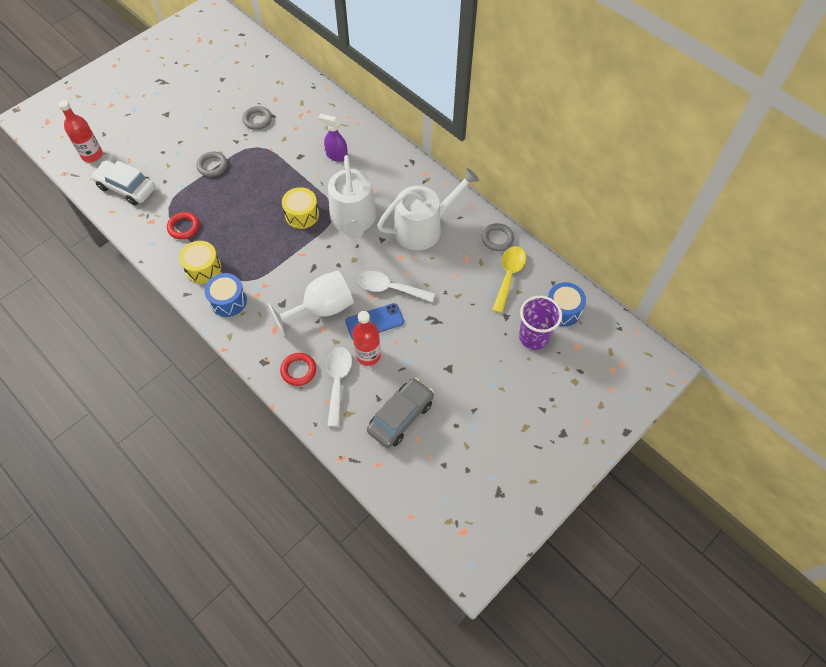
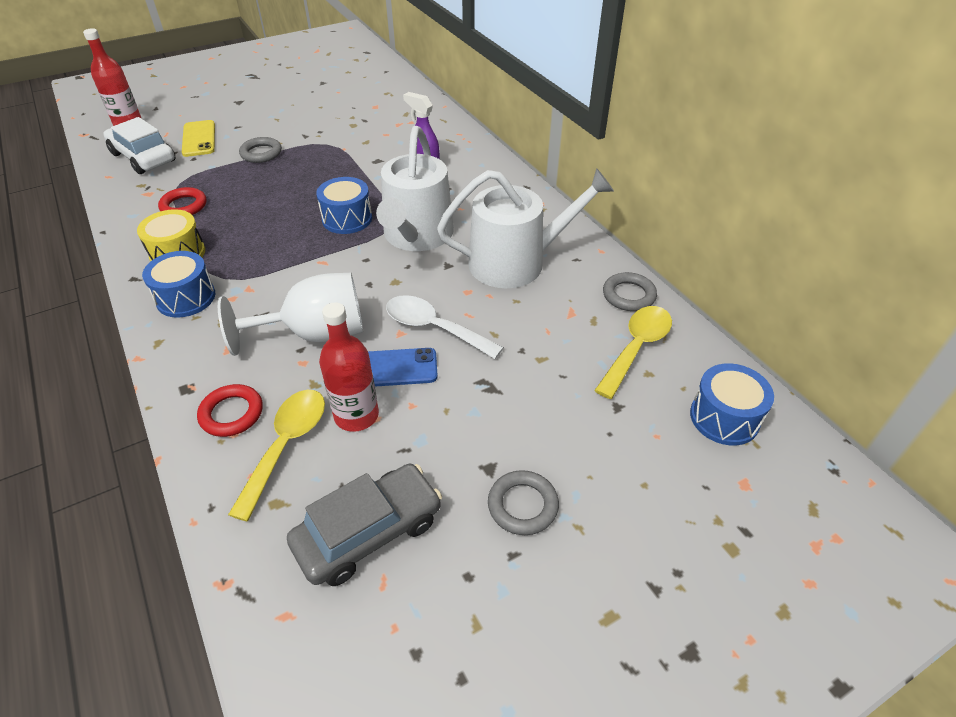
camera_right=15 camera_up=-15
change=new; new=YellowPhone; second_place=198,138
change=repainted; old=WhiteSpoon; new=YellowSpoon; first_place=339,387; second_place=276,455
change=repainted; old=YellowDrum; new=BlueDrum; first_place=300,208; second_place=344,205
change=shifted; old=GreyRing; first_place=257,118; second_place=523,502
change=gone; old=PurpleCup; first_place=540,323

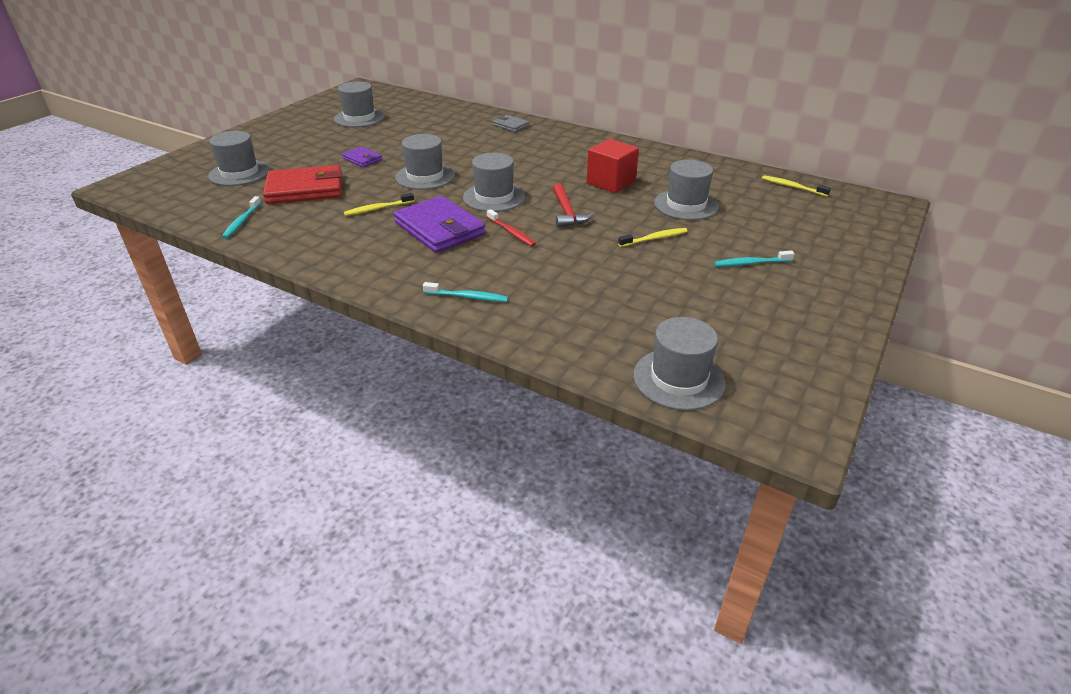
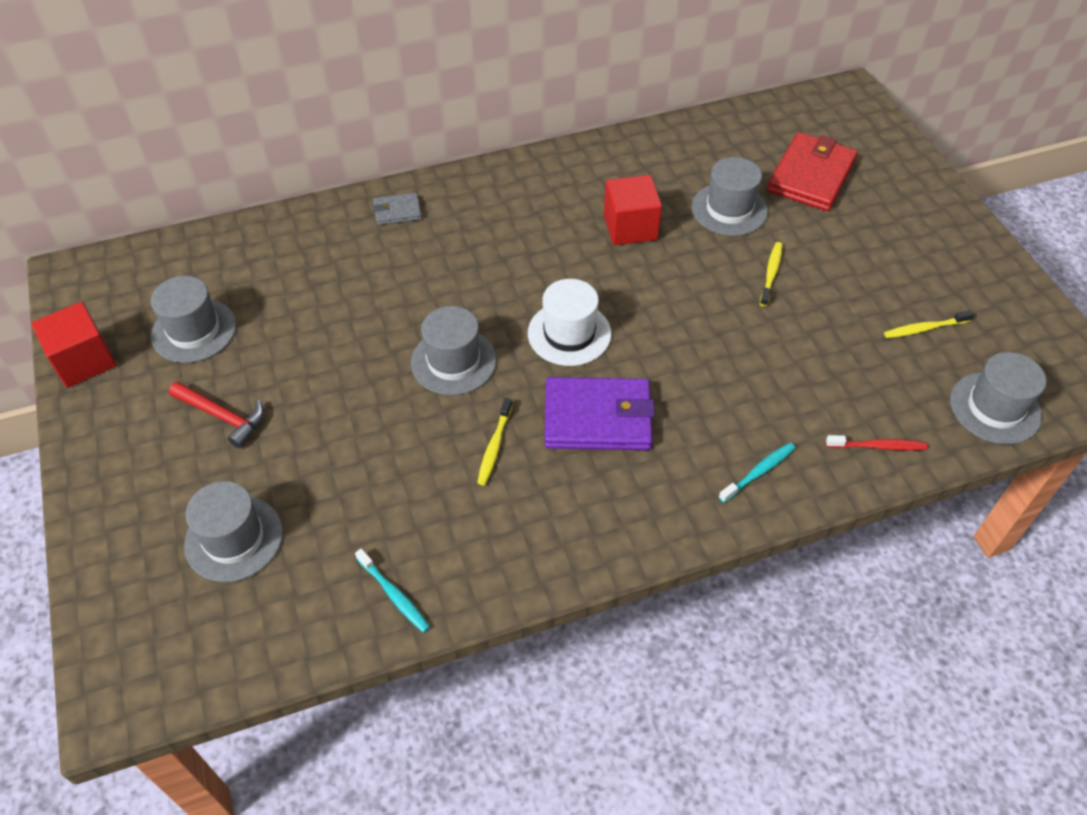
camera_right=-50 camera_up=15
change=new; new=RedCube; second_place=73,345
change=shifted; old=RedHammer; first_place=573,205; second_place=216,414
change=repainted; old=GreyHat; new=WhiteHat; first_place=494,182; second_place=569,322
change=shifted; old=RedWallet; first_place=302,184; second_place=812,171
change=shifted; old=RedToothbrush; first_place=511,228; second_place=877,442
change=shifted; old=YellowToothbrush; first_place=796,186; second_place=929,324
change=gone; old=PurpleWallet; first_place=362,157
change=gone; old=TurquoiseToothbrush; first_place=754,259

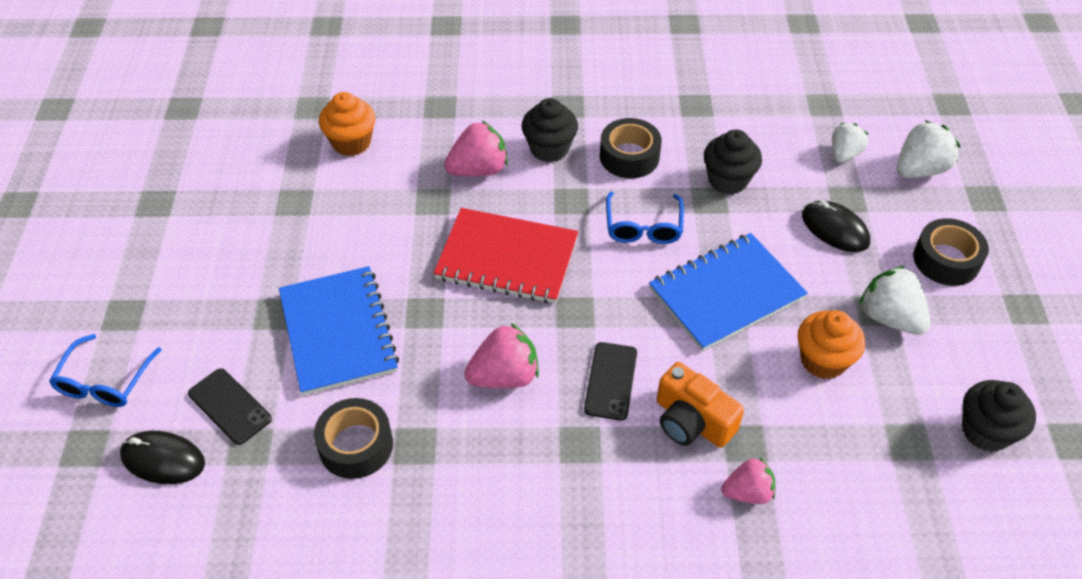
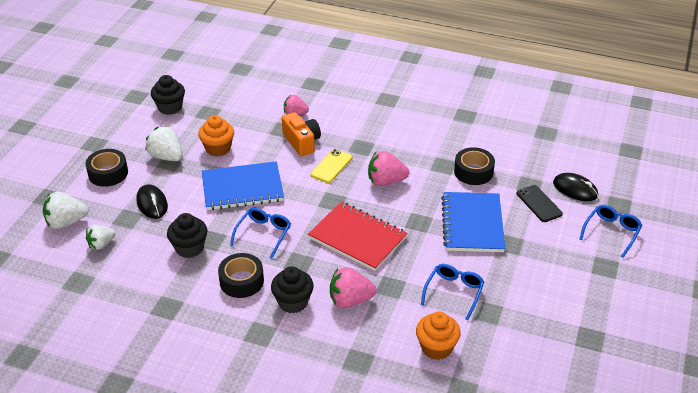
camera_right=-160 camera_up=-10
change=rotated; old=WhiteStrawberry; first_place=895,300; second_place=164,143; degrees=150
change=repainted; old=BlackPhone; new=YellowPhone; first_place=610,381; second_place=331,166
change=new; new=BlueGlasses; second_place=452,292

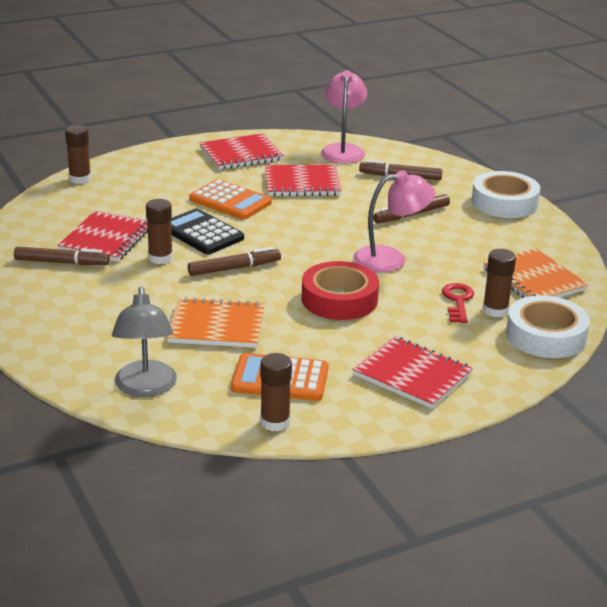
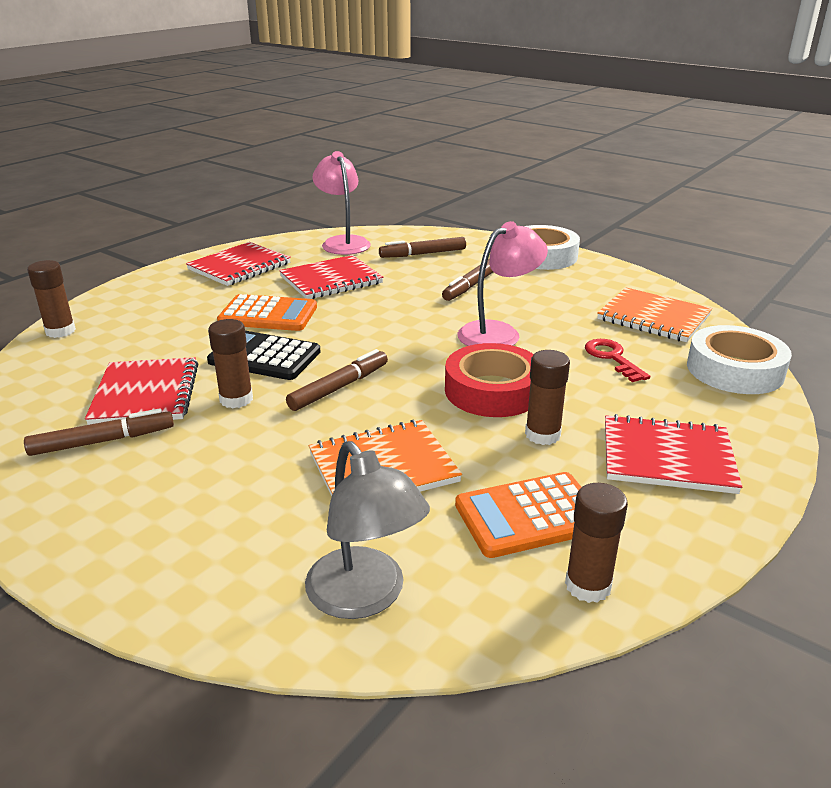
camera_right=-25 camera_up=0
change=shifted; old=BrownGlueStick; first_place=499,283; second_place=547,397

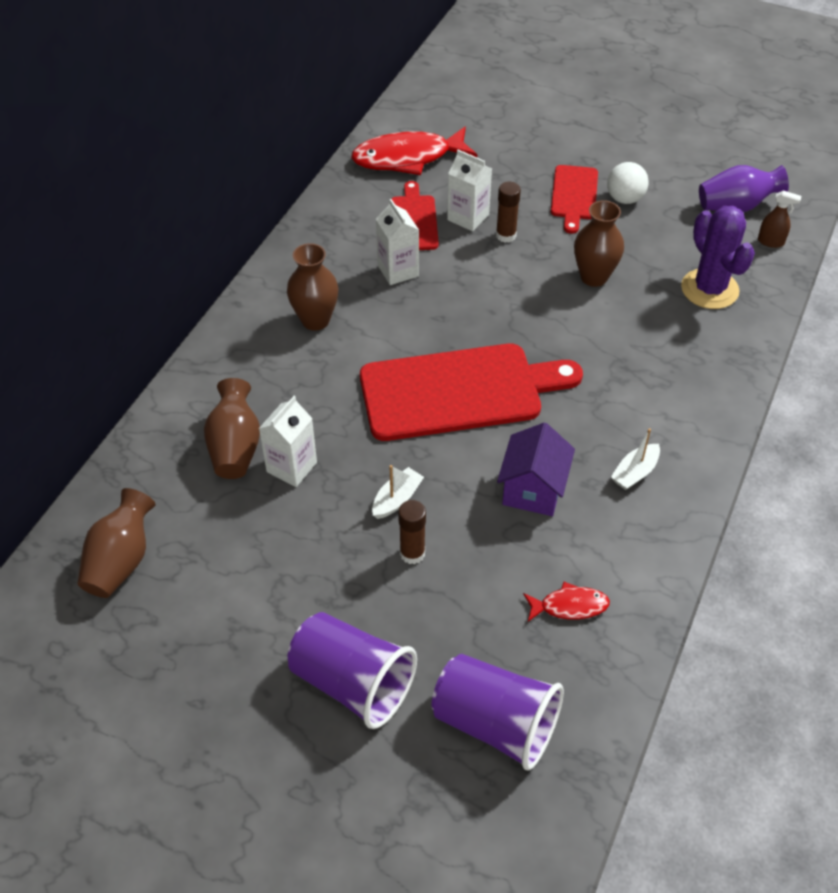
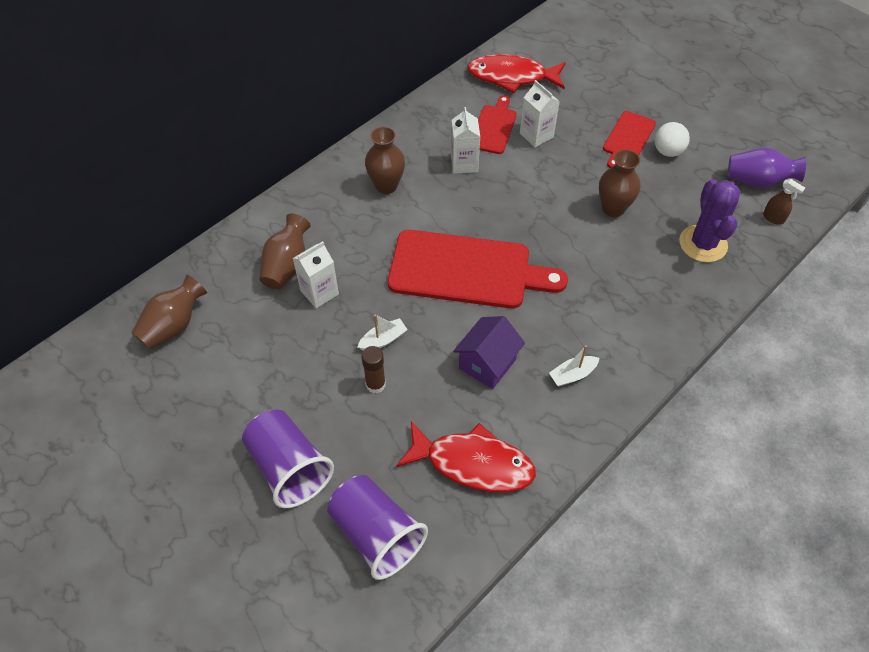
camera_right=20 camera_up=5
change=scaled; old=RedFish; first_place=566,602; second_place=466,456; factor=2.0
change=gone; old=BrownGlueStick; first_place=508,212

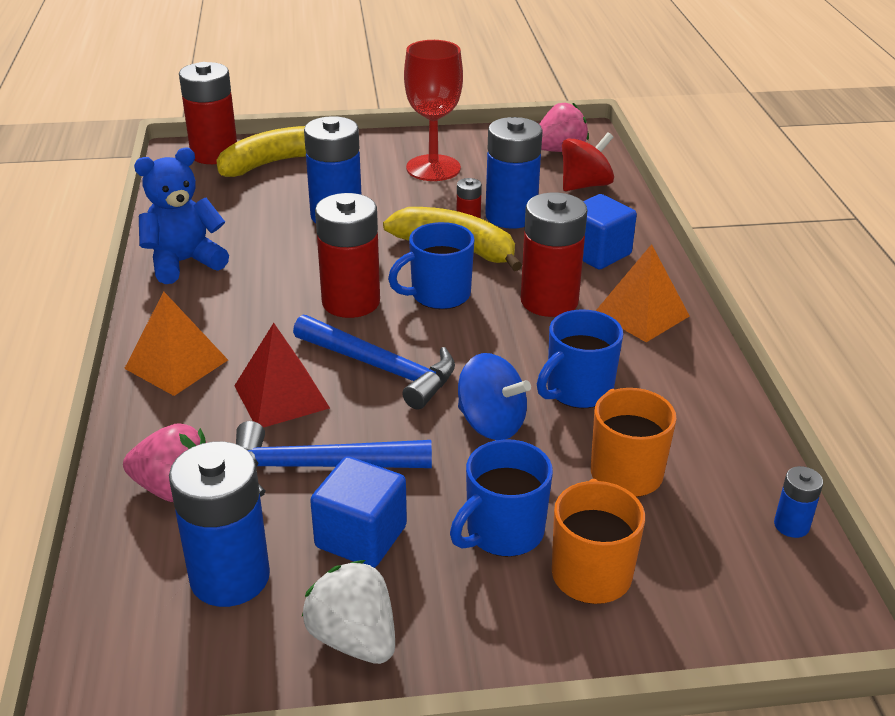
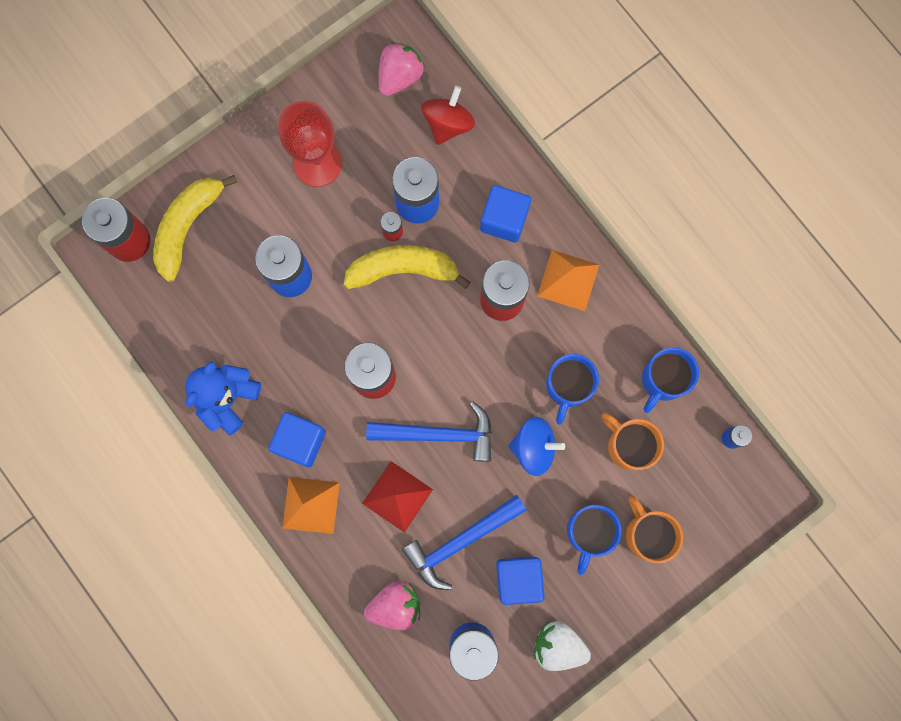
camera_right=-30 camera_up=45
change=new; new=BlueCube; second_place=297,439
change=shifted; old=BlueMug; first_place=431,265; second_place=670,380

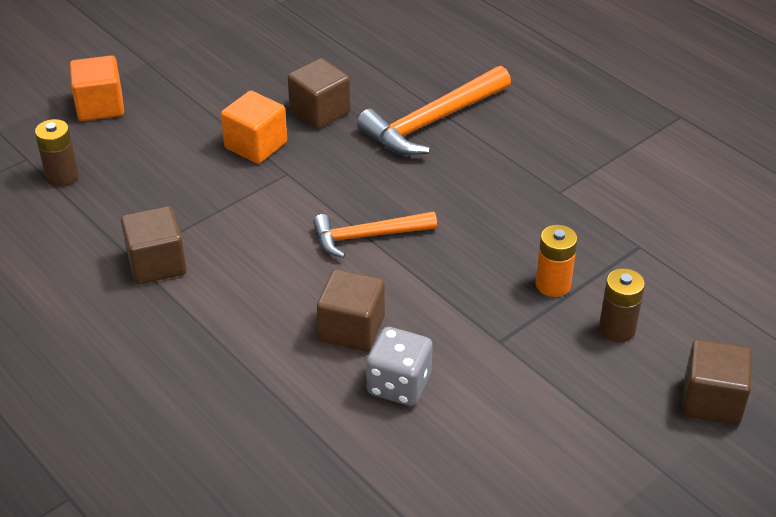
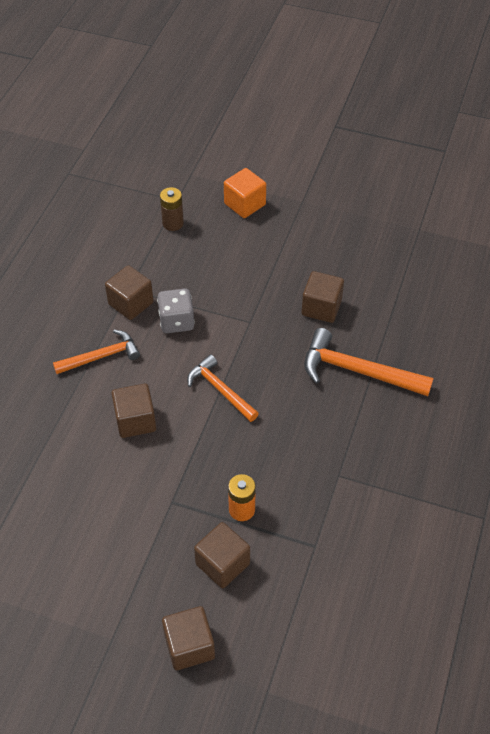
camera_right=60 camera_up=10
change=new; new=OrangeHammer; second_place=96,352
change=shifted; old=GreyDice; first_place=399,366; second_place=176,310
change=swapped; old=BrownBattery; new=BrownCube; first_place=622,305; second_place=222,555
change=gone; old=OrangeCube; first_place=254,127

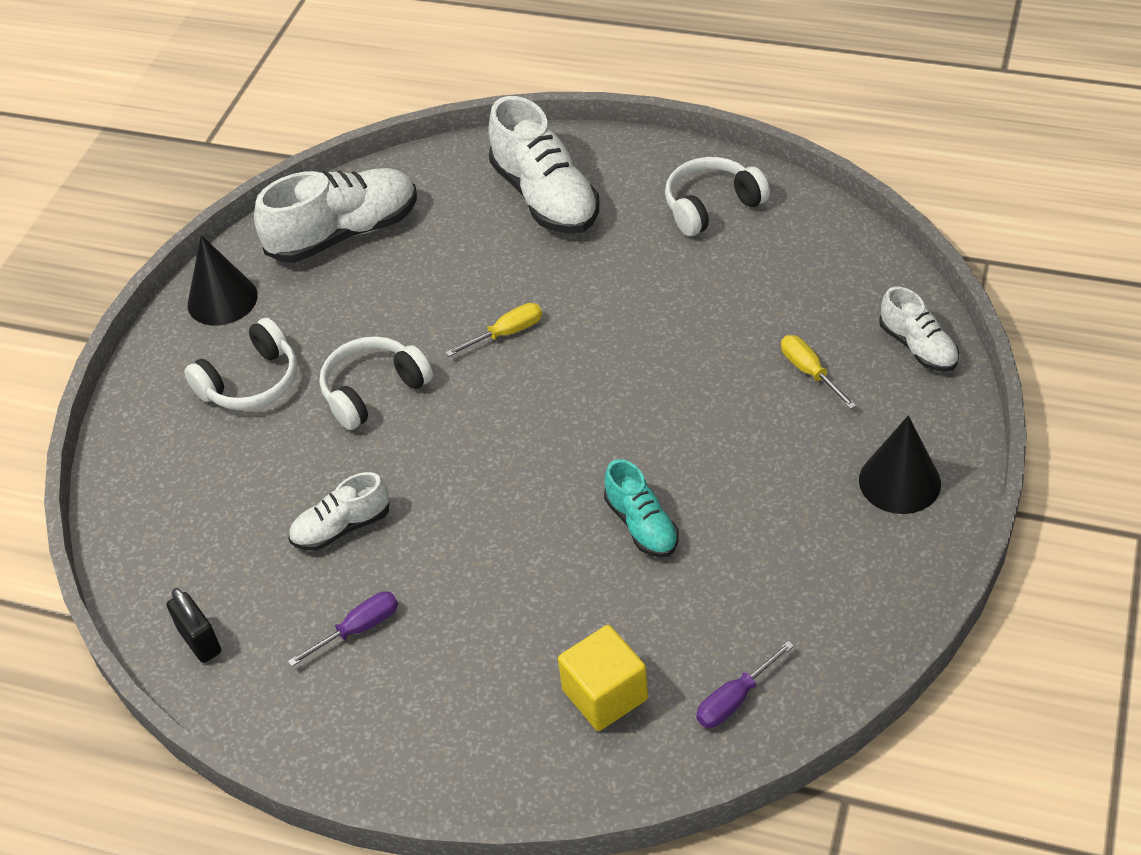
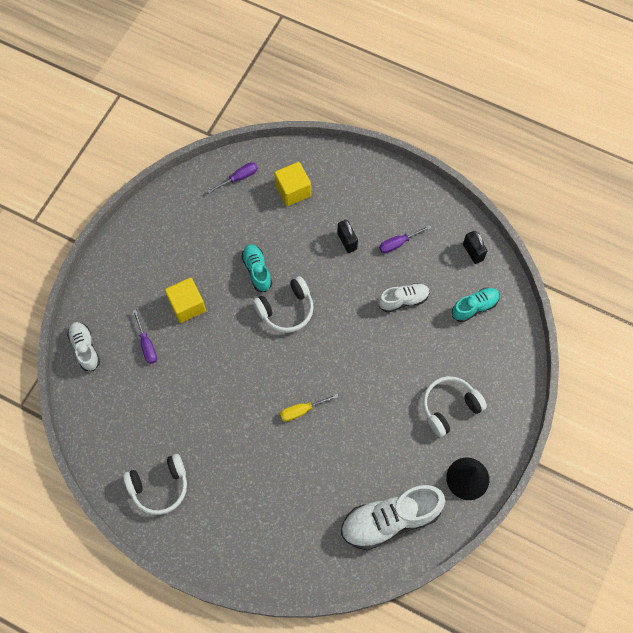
camera_right=-175 camera_up=20
change=repainted; old=YellowScrewdriver; new=PurpleScrewdriver; first_place=819,372; second_place=145,337
change=new; new=YellowCube; second_place=185,300
change=shifted; old=WhiteHeadphones; first_place=376,383; second_place=283,304
change=new; new=BlackPadlock; second_place=347,236
change=new; new=TurquoiseShoe; second_place=476,305
change=gone; old=WhiteShoe; first_place=544,165
change=gone; old=BlackCone; first_place=900,464

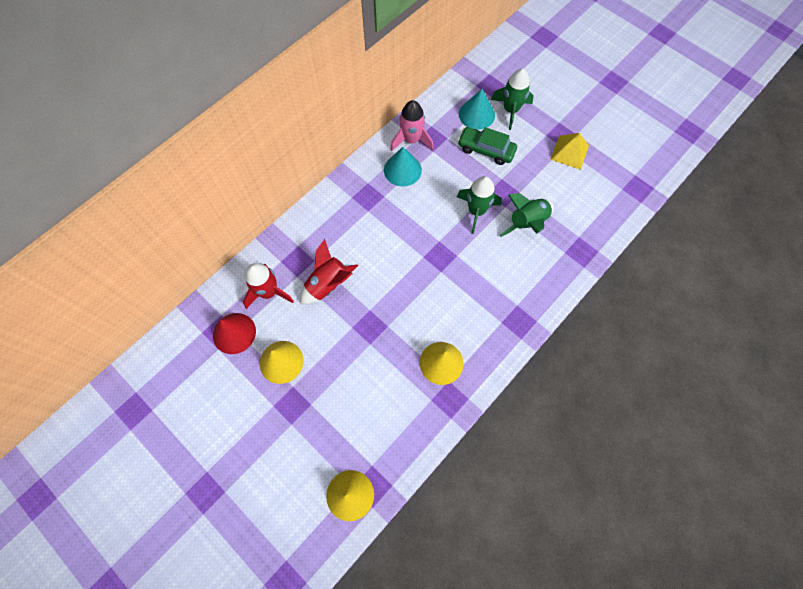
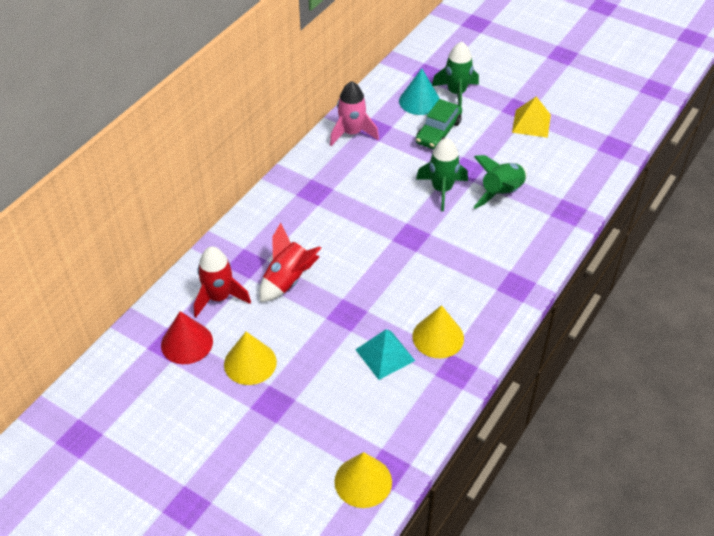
camera_right=-10 camera_up=-20
change=new; new=TurquoisePyramid; second_place=385,354
change=rotated; old=GreenCar; first_place=487,146; second_place=439,124; degrees=-75
change=gone; old=TurquoiseCone; first_place=403,166

